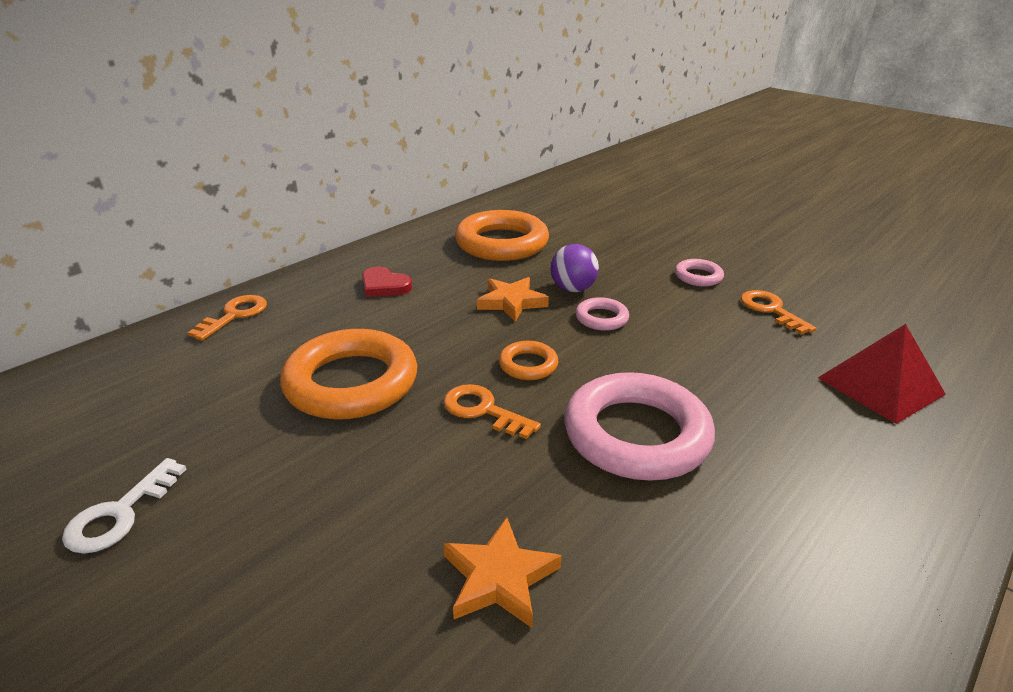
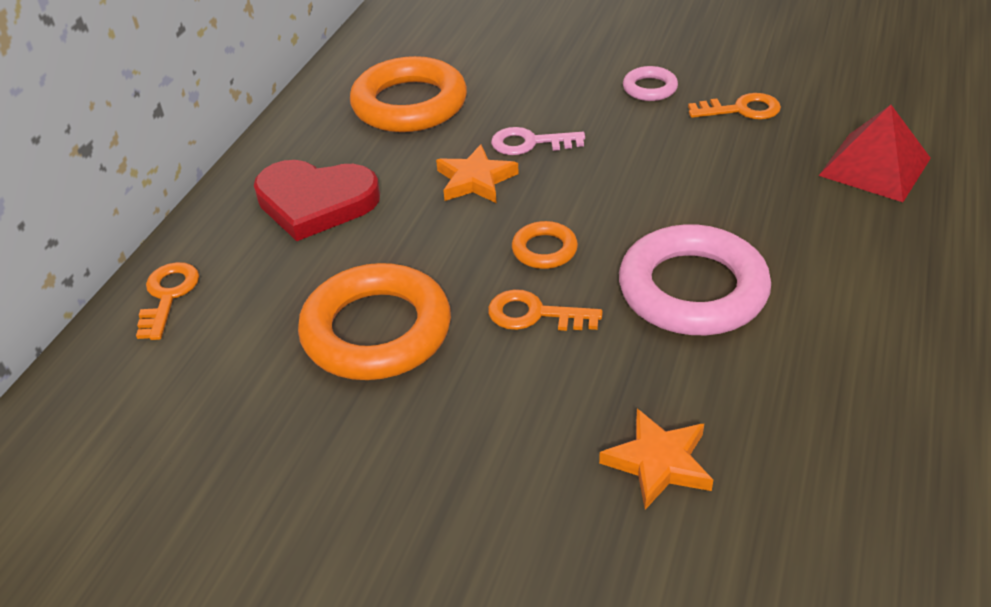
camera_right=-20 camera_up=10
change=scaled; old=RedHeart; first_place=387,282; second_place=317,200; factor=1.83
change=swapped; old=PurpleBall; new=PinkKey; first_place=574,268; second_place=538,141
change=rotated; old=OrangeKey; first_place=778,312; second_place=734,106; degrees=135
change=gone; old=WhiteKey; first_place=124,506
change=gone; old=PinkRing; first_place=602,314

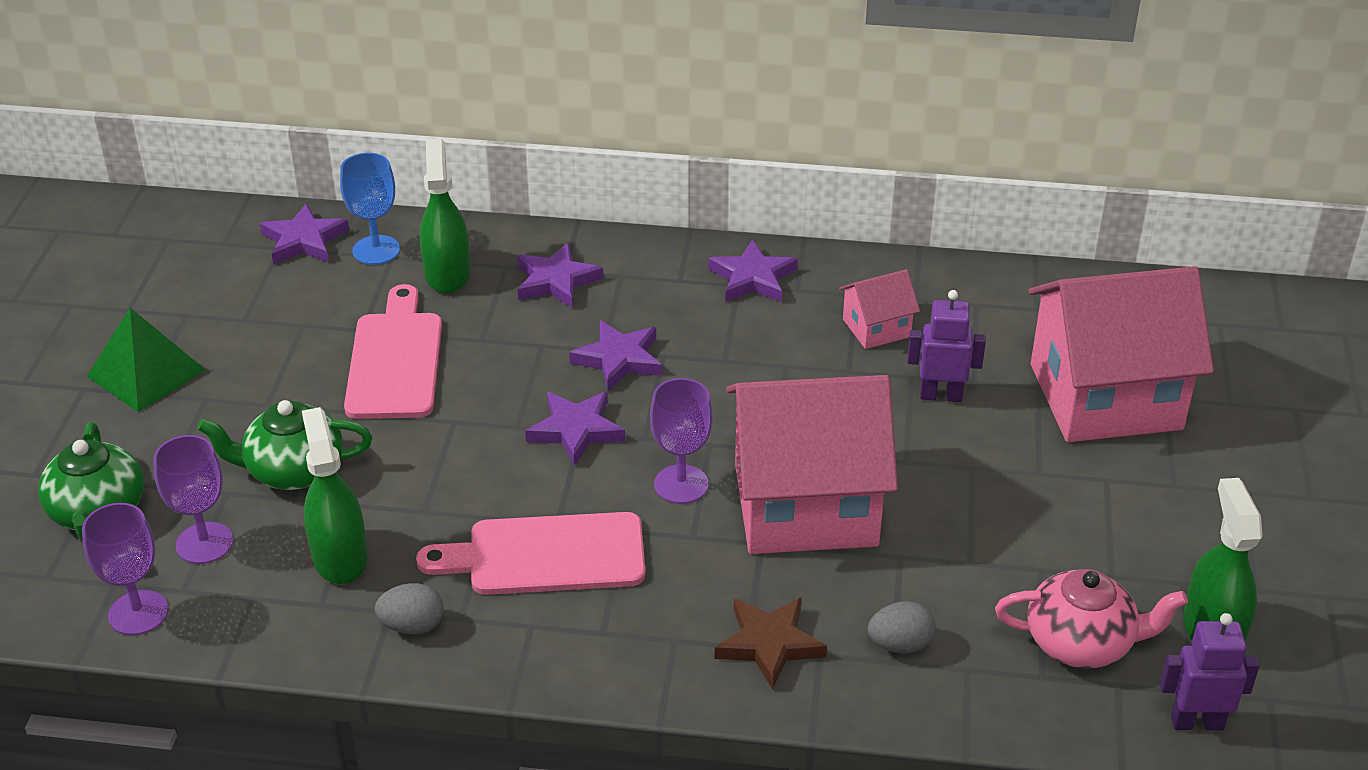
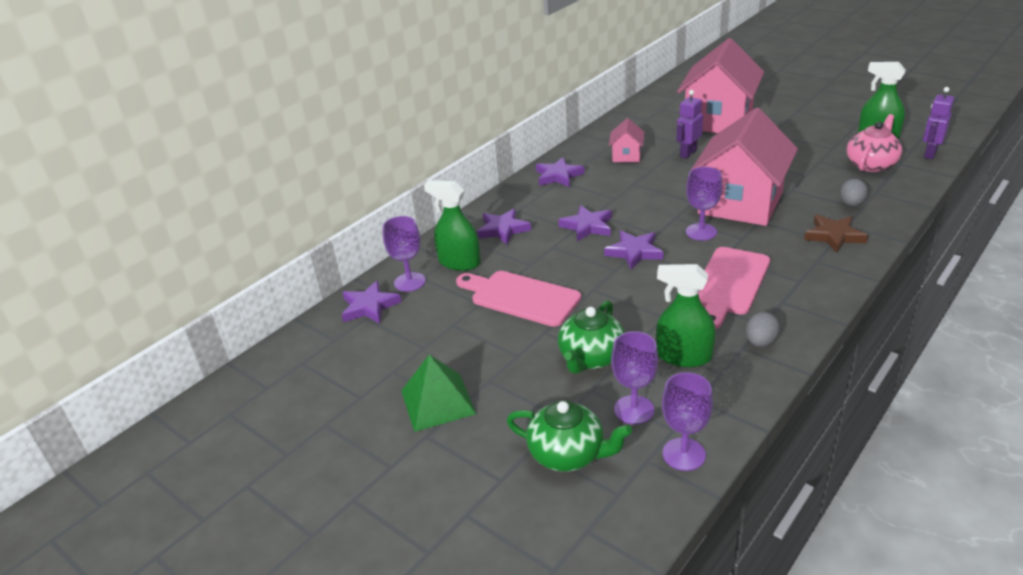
camera_right=-55 camera_up=-5
change=repainted; old=BlueGoblet; new=PurpleGoblet; first_place=370,209; second_place=404,254

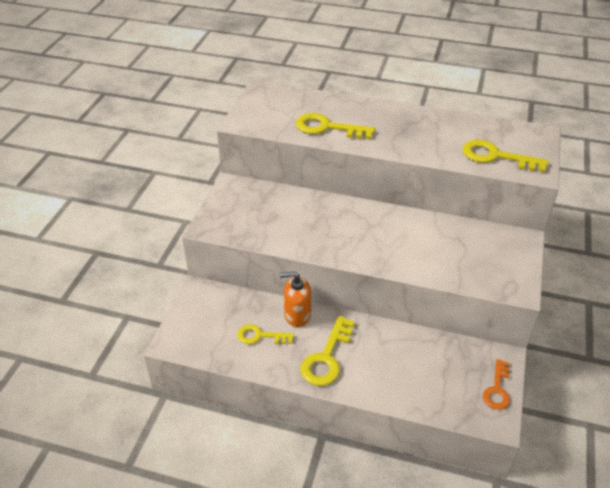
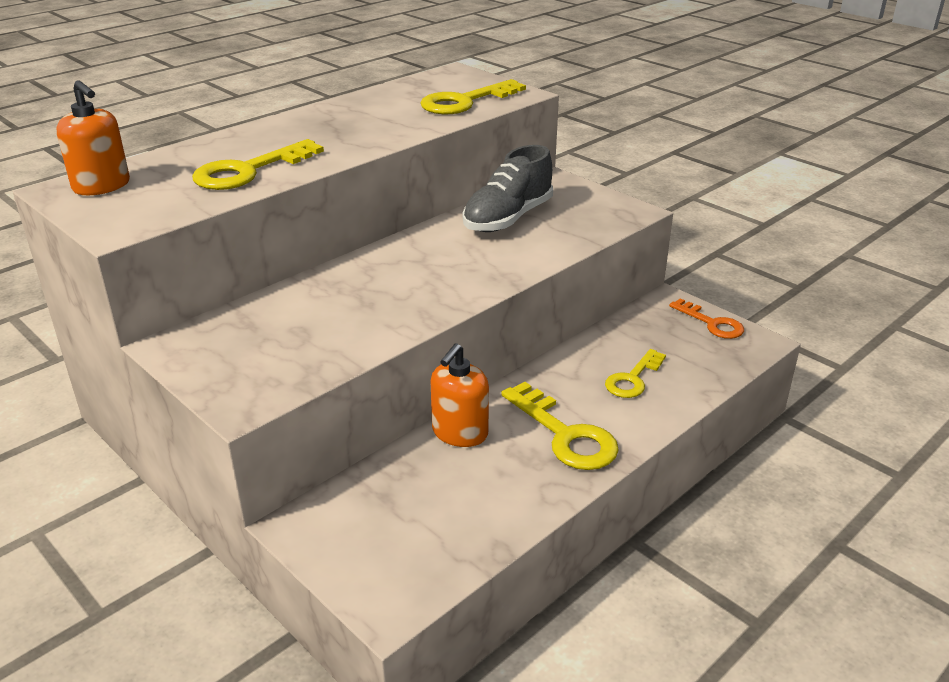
camera_right=-60 camera_up=-10
change=new; new=OrangeSoapDispenser; second_place=93,137
change=new; new=GreyShoe; second_place=508,188
change=shifted; old=YellowKey; first_place=265,334; second_place=635,373

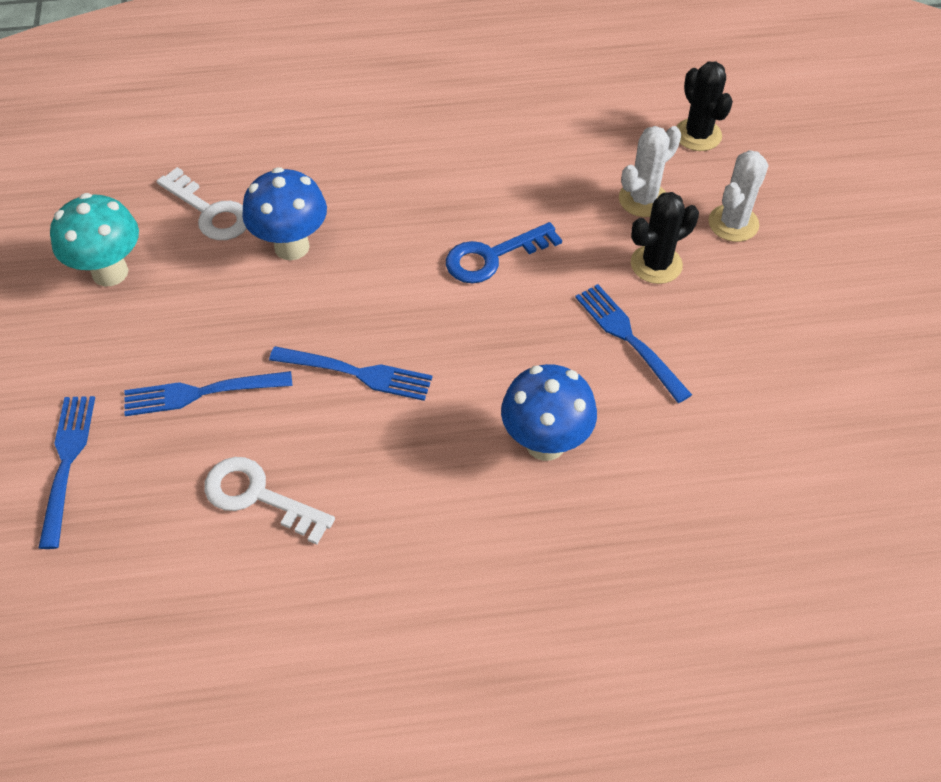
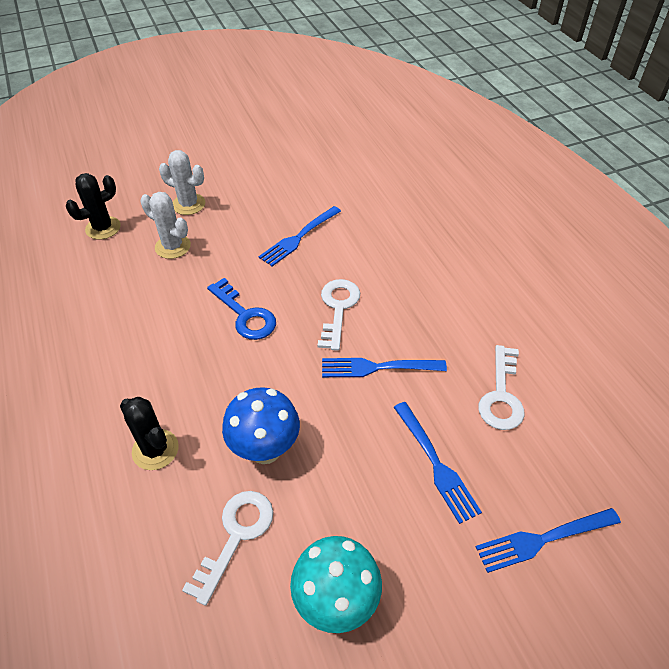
camera_right=-105 camera_up=-5
change=shifted; old=BlackCactus; first_place=665,238; second_place=149,433
change=new; new=WhiteKey; second_place=339,315
change=rotated; old=BlueFork; first_place=351,373; second_place=384,367; degrees=-90
change=gone; old=BlueMushroom; first_place=549,412

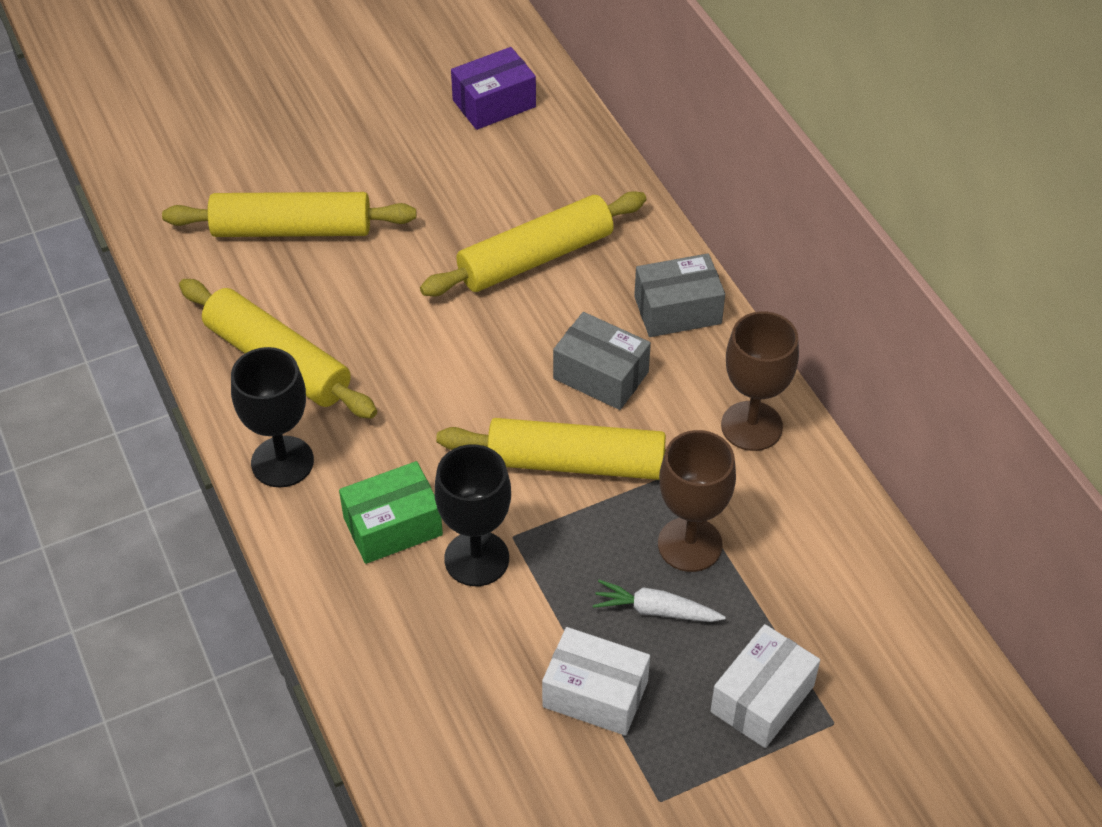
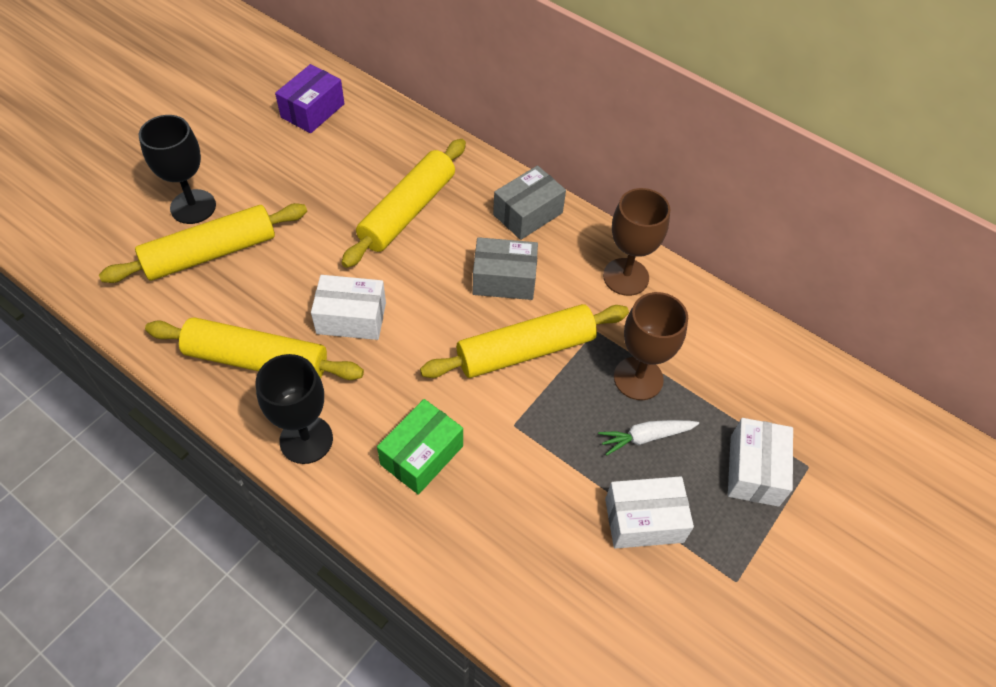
camera_right=-30 camera_up=5
change=shifted; old=BlackGoblet; first_place=472,515; second_place=177,169
change=new; new=WhiteBox; second_place=348,307

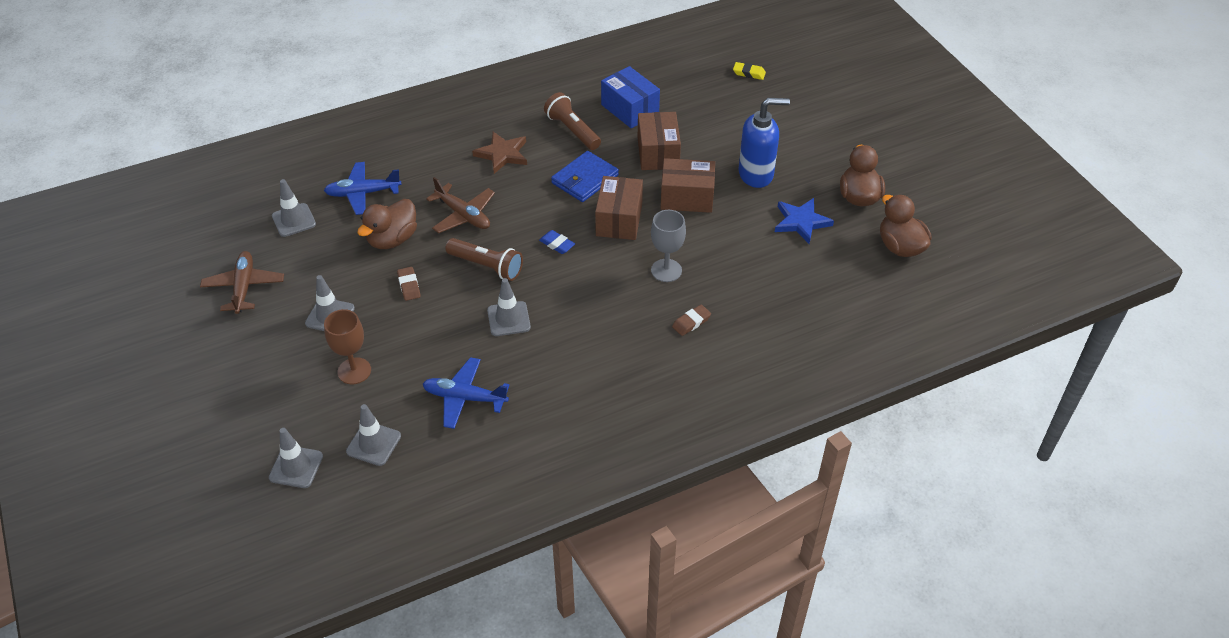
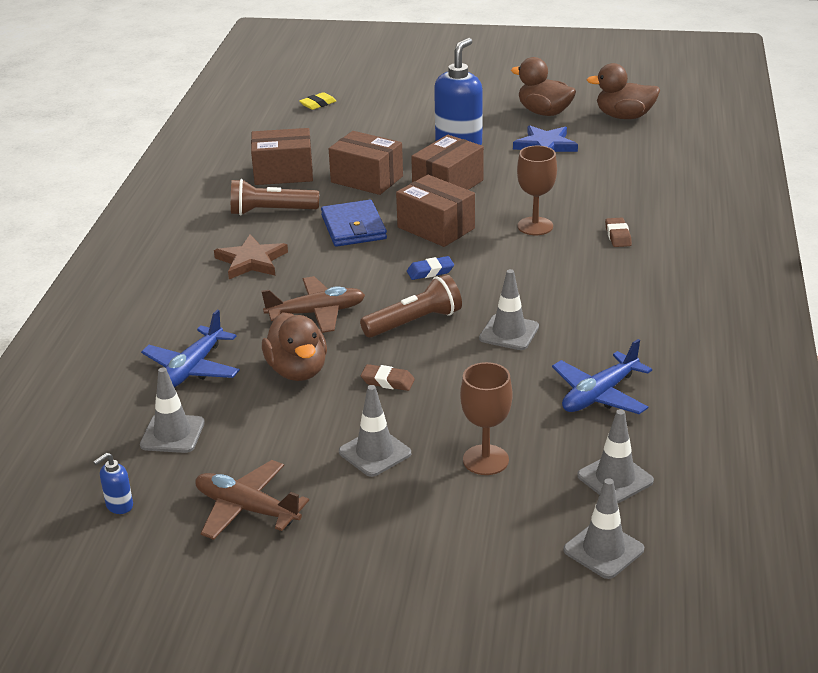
camera_right=-55 camera_up=-15
change=new; new=BlueSoapDispenser; second_place=113,483
change=repainted; old=BlueBox; new=BrownBox; first_place=630,97; second_place=282,156
change=repainted; old=GreyGoblet; new=BrownGoblet; first_place=668,246; second_place=537,190

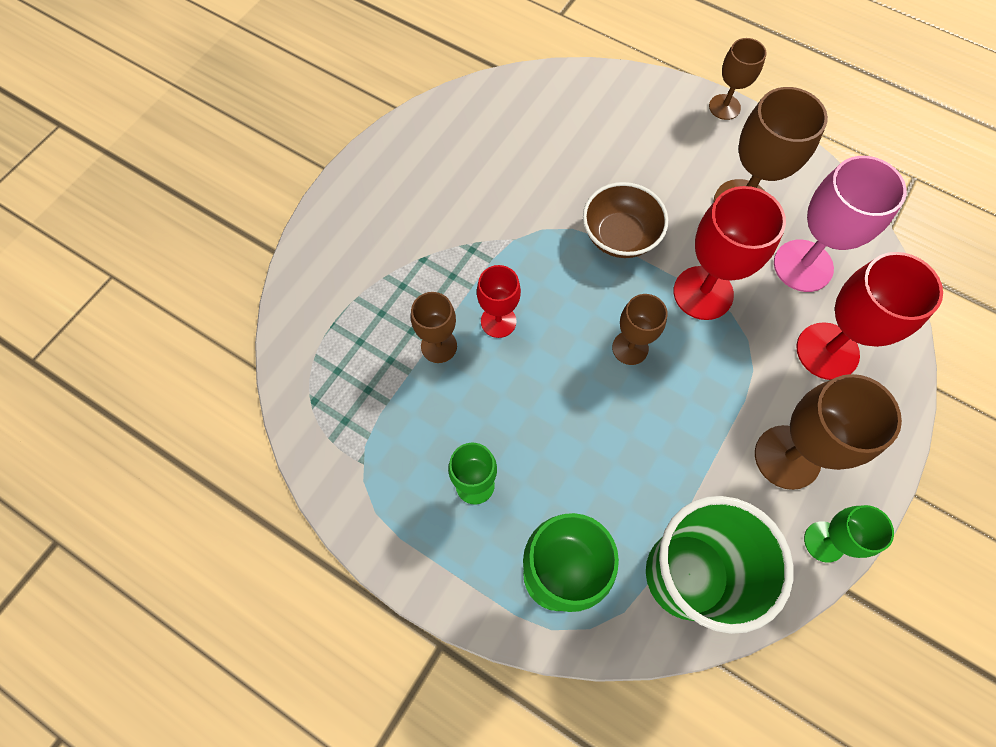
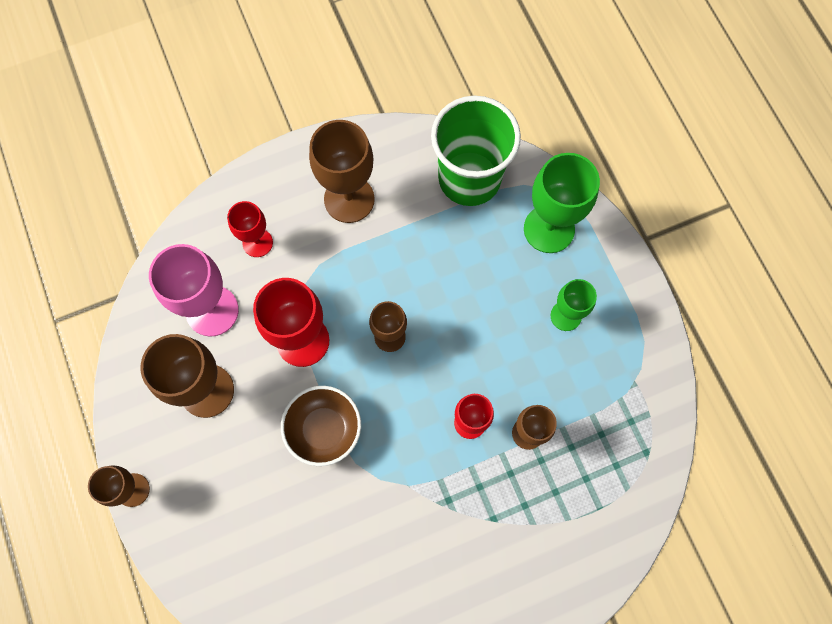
camera_right=-145 camera_up=5
change=scaled; old=RedGoblet; first_place=869,316; second_place=250,229; factor=0.59
change=gone; old=GreenGoblet; first_place=849,534

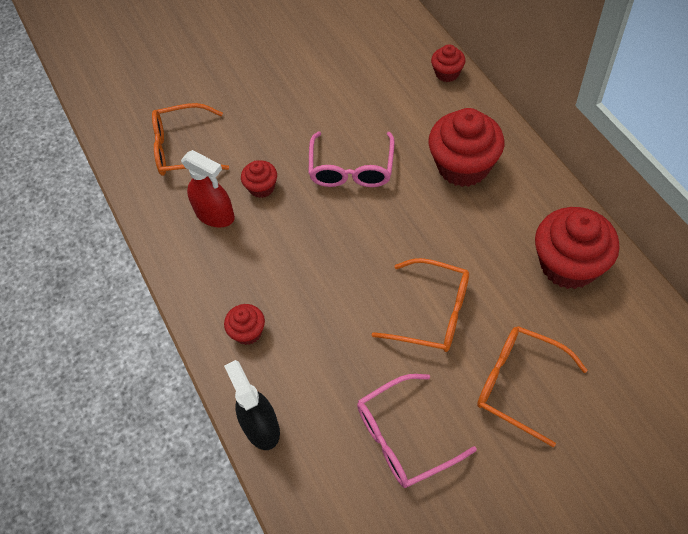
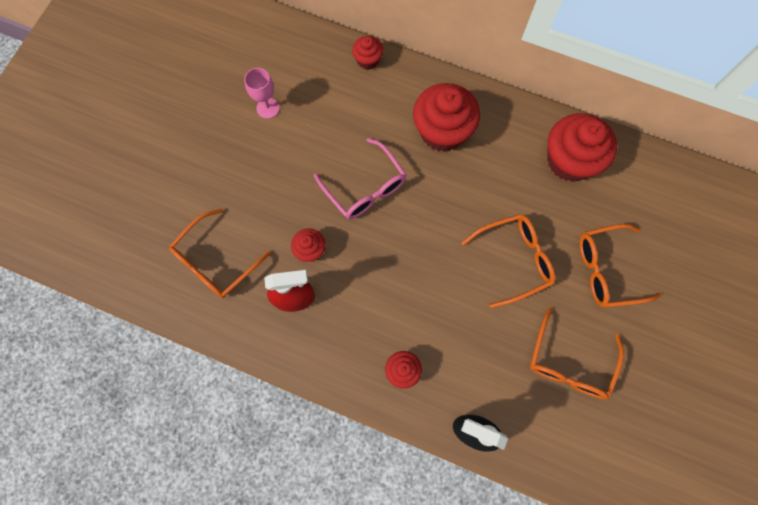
camera_right=-45 camera_up=15
change=new; new=PinkGoblet; second_place=261,93
change=repainted; old=PinkGlasses; new=OrangeGlasses; first_place=417,431; second_place=577,353

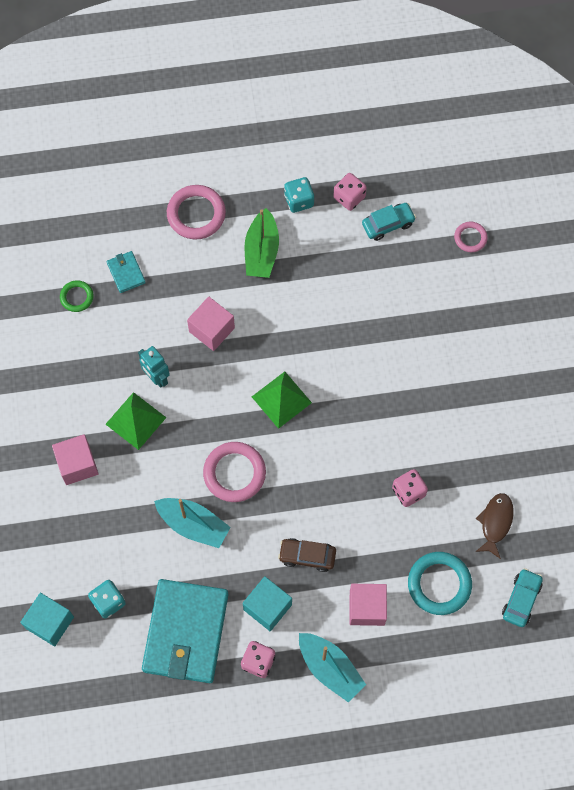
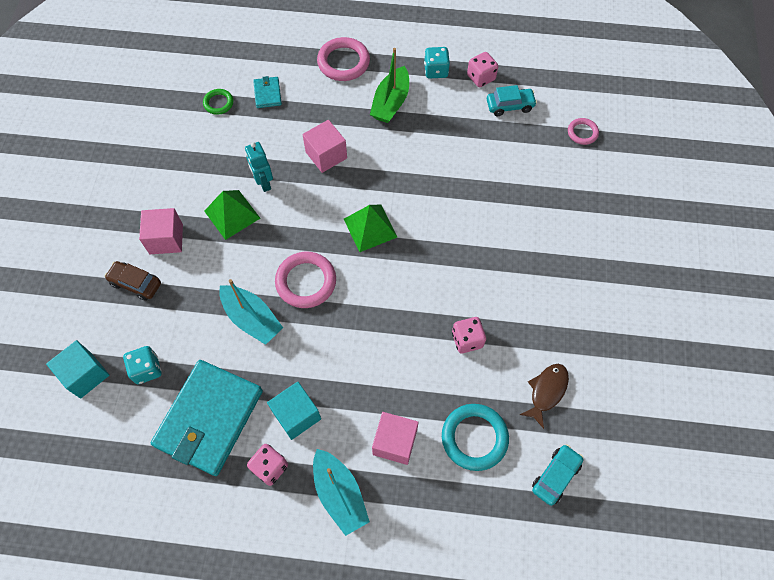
camera_right=15 camera_up=-5
change=shifted; old=BrownCar; first_place=307,555; second_place=132,281

